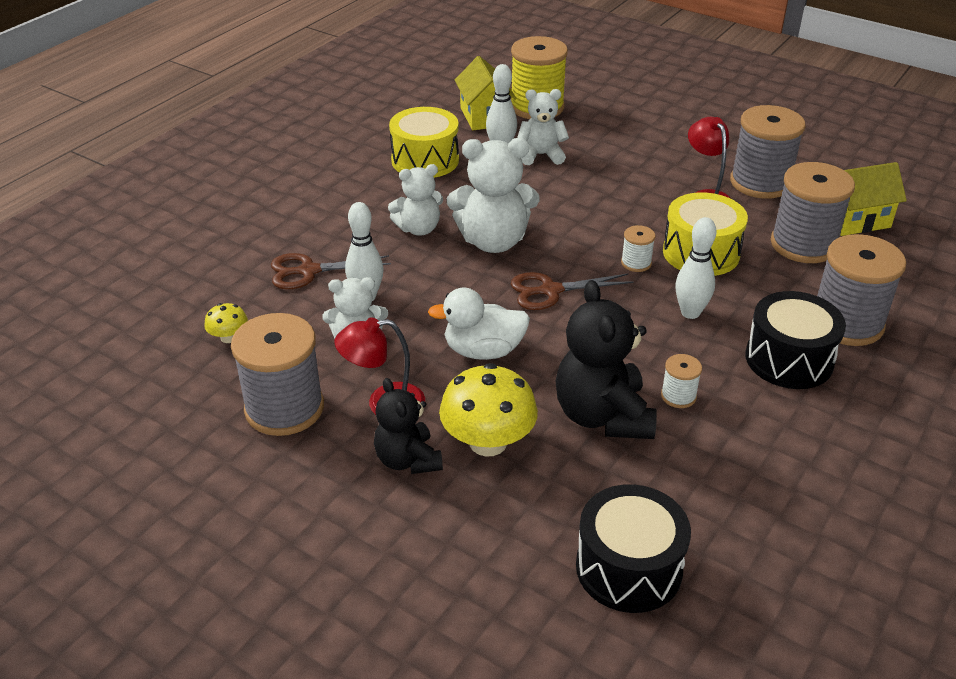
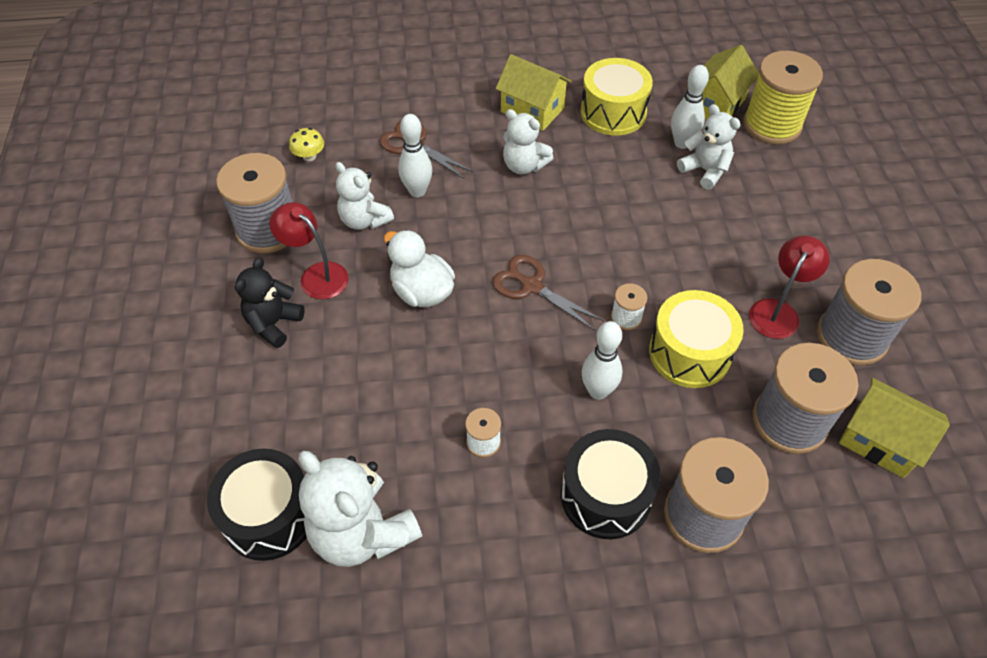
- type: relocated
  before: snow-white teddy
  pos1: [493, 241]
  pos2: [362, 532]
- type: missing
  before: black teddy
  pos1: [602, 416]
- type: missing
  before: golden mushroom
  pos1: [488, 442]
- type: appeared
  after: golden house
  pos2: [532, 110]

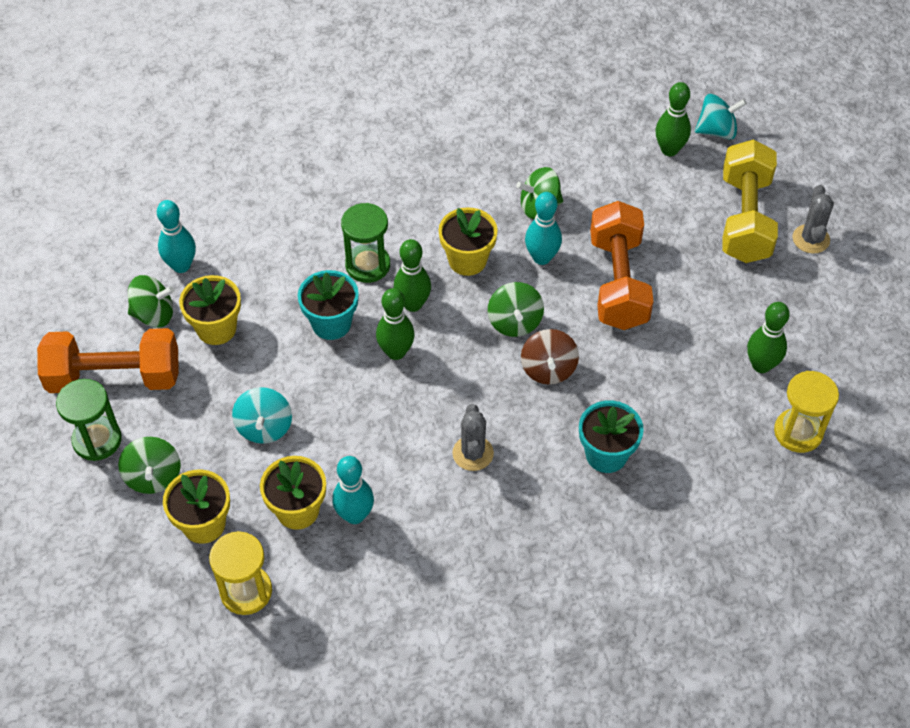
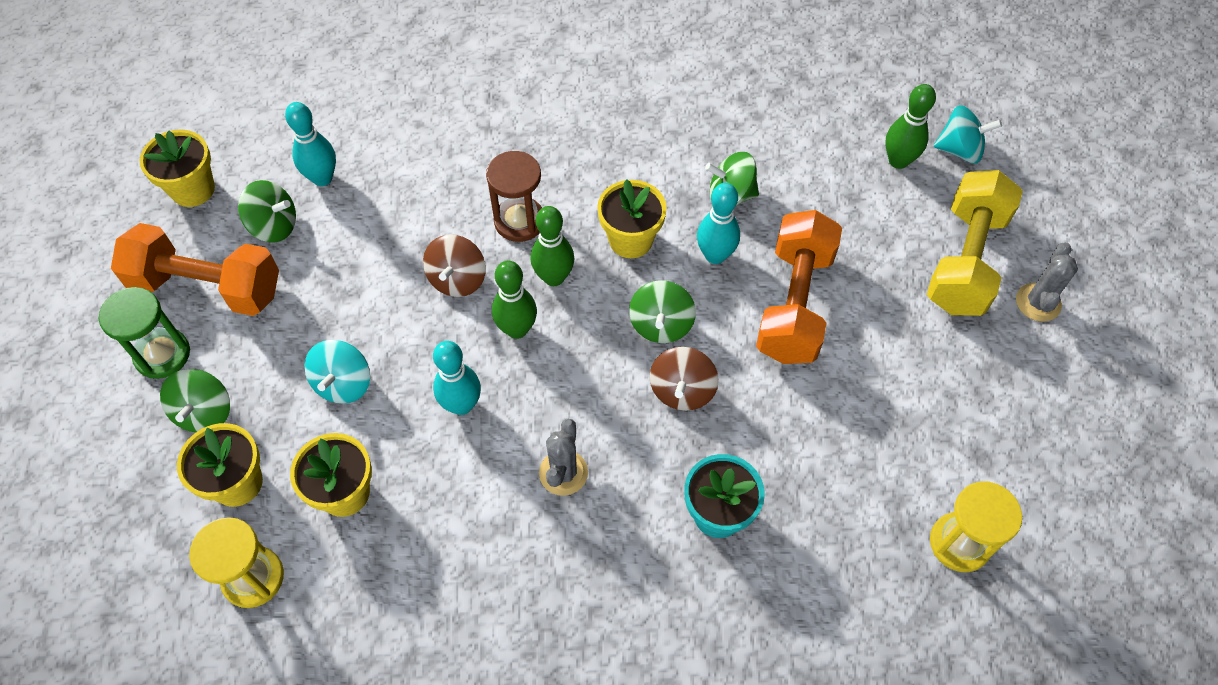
- type: colour
  before: emerald hourglass
  after: brown hourglass
  pos1: [367, 265]
  pos2: [519, 221]
- type: exchanged
  before: teal flower pot
  after: brown whirligig
  pos1: [331, 323]
  pos2: [457, 279]
- type: relocated
  before: golden flower pot
  pos1: [216, 328]
  pos2: [193, 189]
- type: missing
  before: emerald skittle
  pos1: [761, 365]
- type: relocated
  before: teal skittle
  pos1: [355, 515]
  pos2: [461, 405]

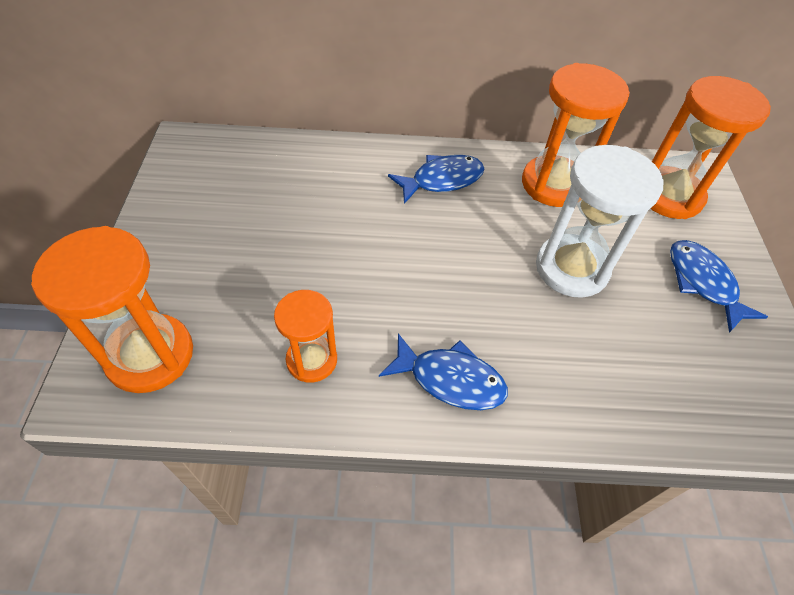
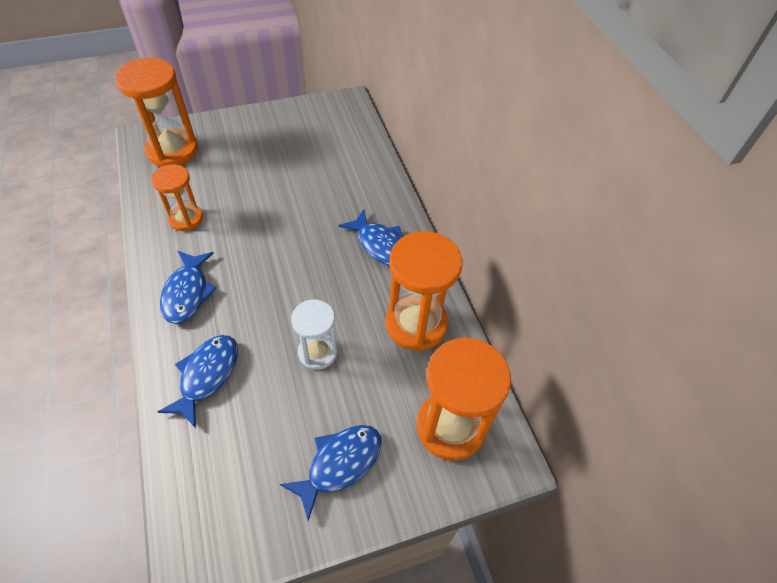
- type: size
  before: snow-white hourglass
  pos1: [571, 268]
  pos2: [318, 352]
  scale: 0.6
- type: appeared
  after: royal blue fish
  pos2: [207, 376]

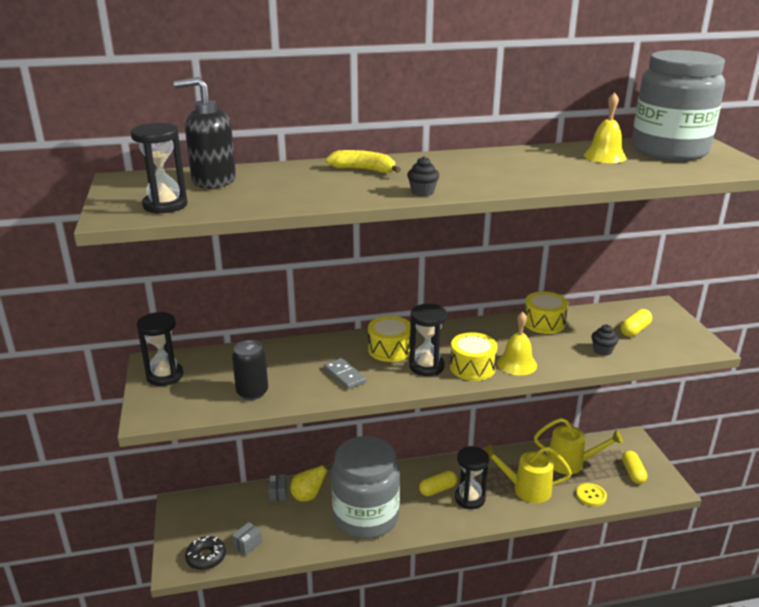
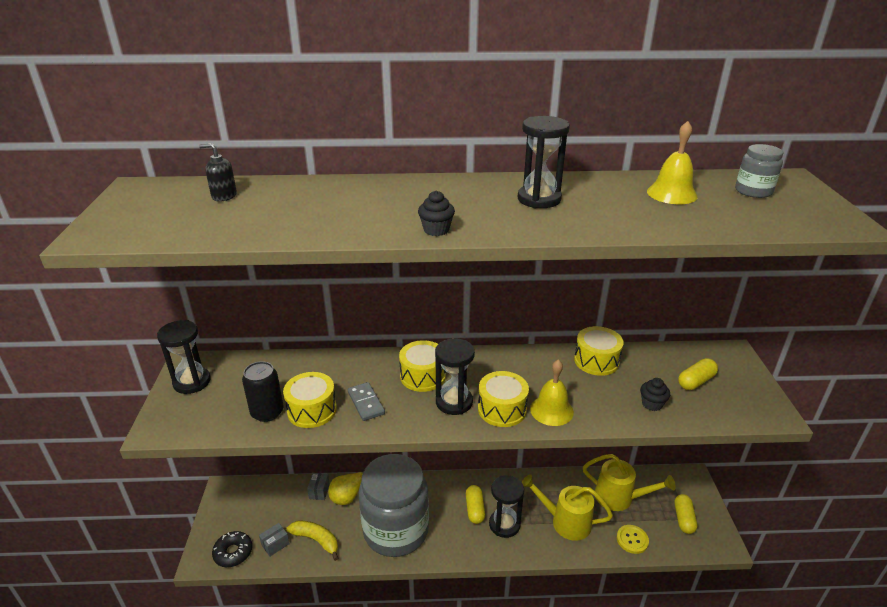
- type: size
  before: ash-grey preserve jar
  pos1: [669, 151]
  pos2: [753, 191]
  scale: 0.4
- type: size
  before: black pump bottle
  pos1: [213, 181]
  pos2: [224, 196]
  scale: 0.5
- type: relocated
  before: black hourglass
  pos1: [165, 205]
  pos2: [539, 199]
- type: relocated
  before: golden banana
  pos1: [364, 170]
  pos2: [316, 540]
- type: spun
  before: golden capsule
  pos1: [438, 489]
  pos2: [475, 509]
  turn: -75
- type: appeared
  after: golden drum
  pos2: [312, 410]

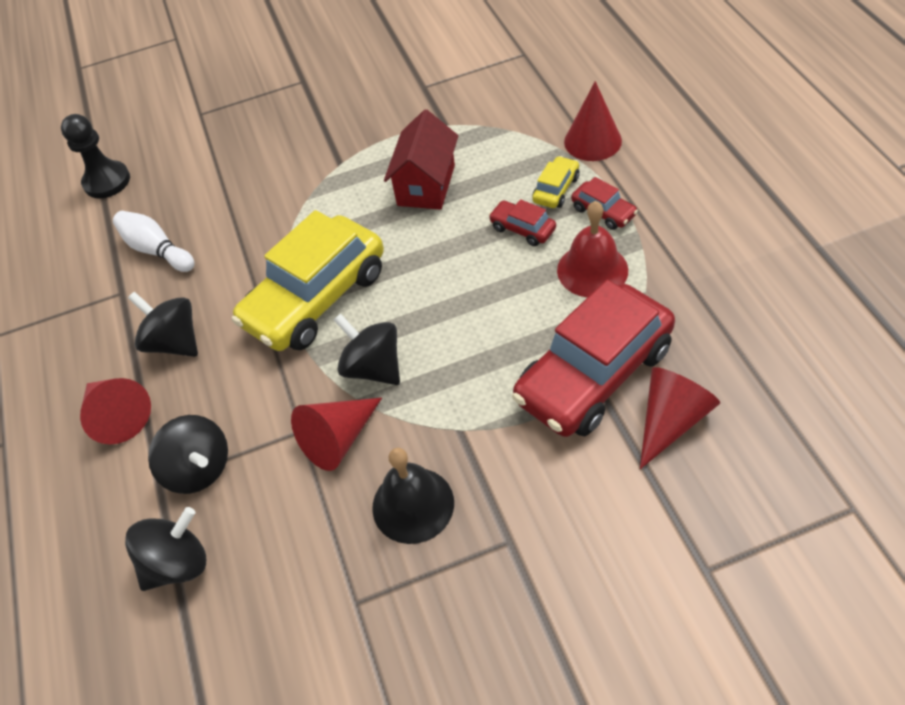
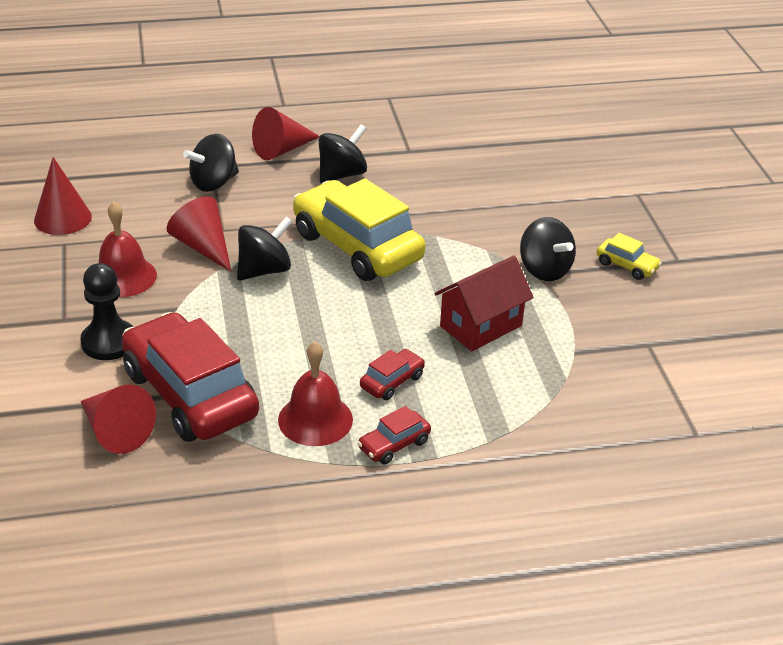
- type: relocated
  before: red solid cone
  pos1: [592, 141]
  pos2: [63, 218]
- type: spun
  before: red house
  pos1: [426, 185]
  pos2: [481, 326]
  turn: -60
- type: relocated
  before: black pawn
  pos1: [107, 181]
  pos2: [109, 342]
- type: relocated
  before: golden car
  pos1: [556, 189]
  pos2: [627, 266]
- type: missing
  before: snow-white skittle
  pos1: [157, 250]
- type: colour
  before: black bell
  after: red bell
  pos1: [413, 505]
  pos2: [123, 276]
- type: relocated
  before: black whirligig
  pos1: [178, 563]
  pos2: [544, 270]

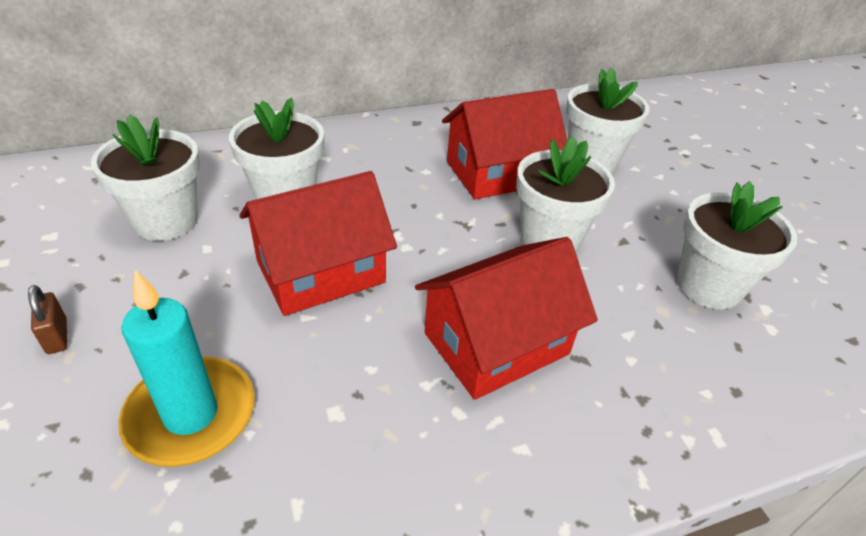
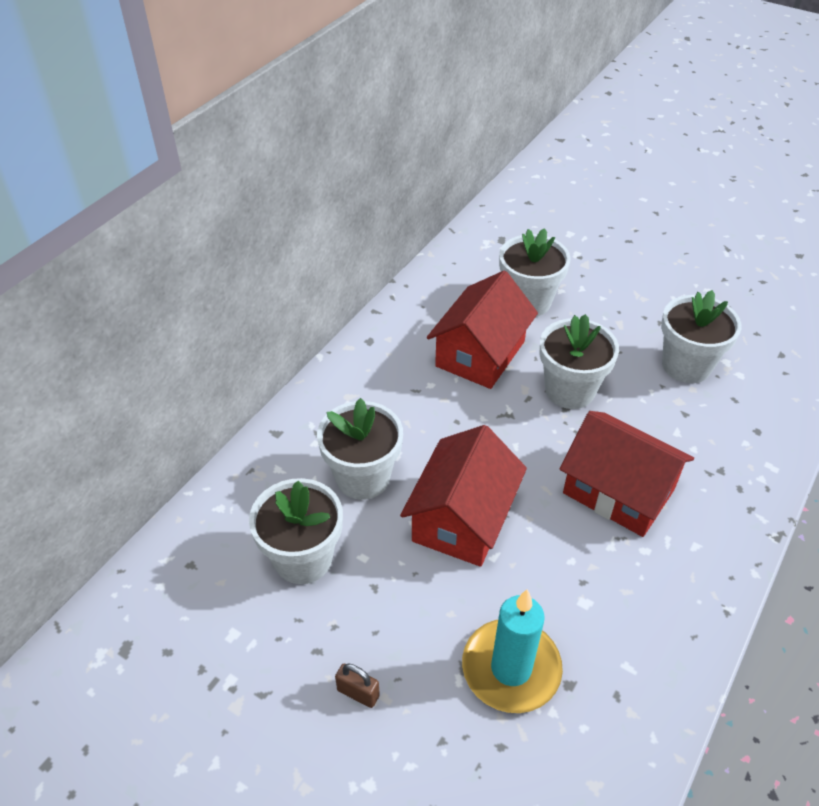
- type: spun
  before: red house
  pos1: [496, 343]
  pos2: [618, 491]
  turn: -75

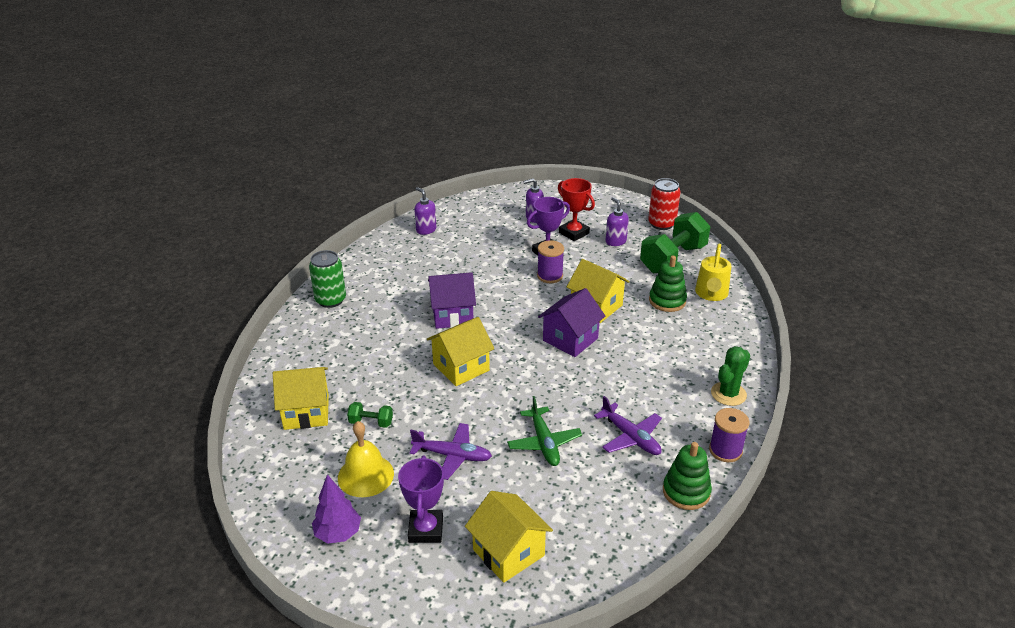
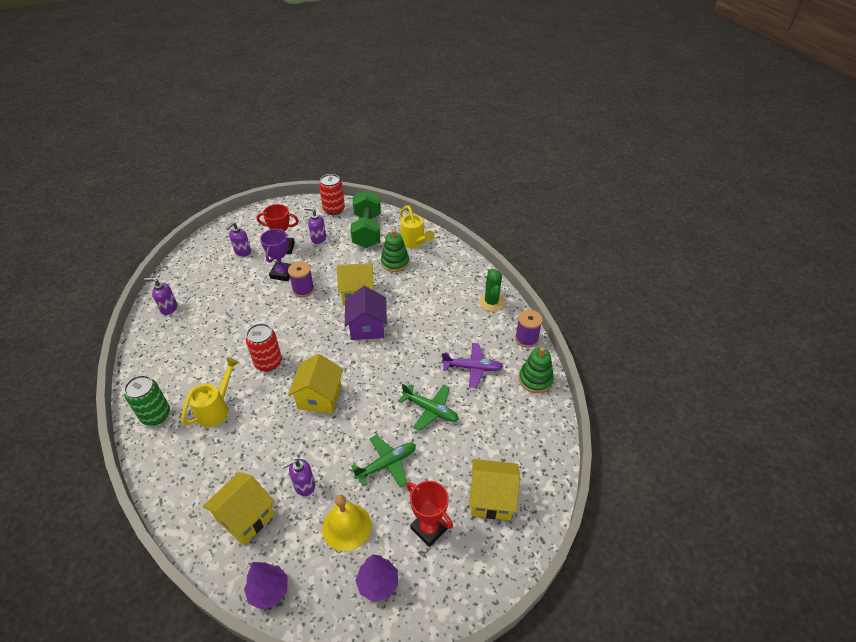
- type: exchanged
  before: violet house
  after: red soda can
  pos1: [452, 315]
  pos2: [268, 362]
- type: exchanged
  before: emerald hand weight
  after: violet pump bottle
  pos1: [371, 422]
  pos2: [304, 485]
- type: colour
  before: violet aeroplane
  after: emerald aeroplane
  pos1: [452, 455]
  pos2: [386, 464]
- type: colour
  before: violet award cup
  after: red award cup
  pos1: [426, 529]
  pos2: [429, 528]
- type: appeared
  after: golden watering pot
  pos2: [216, 409]
- type: appeared
  after: violet tree
  pos2: [269, 591]

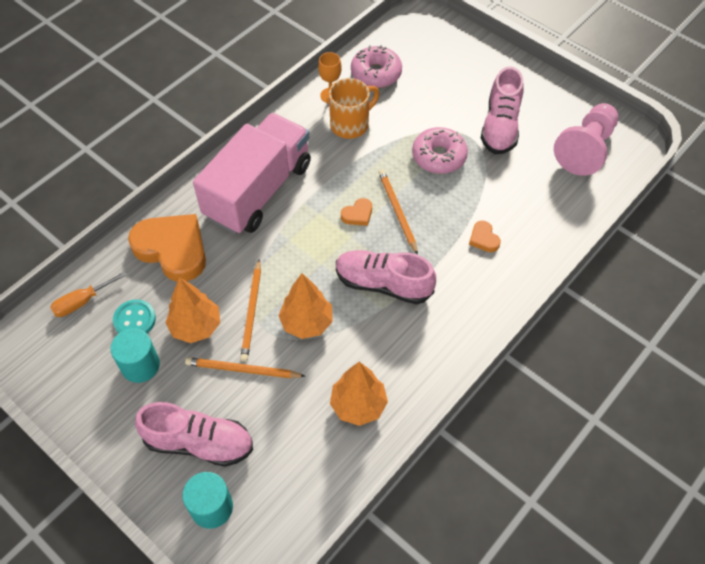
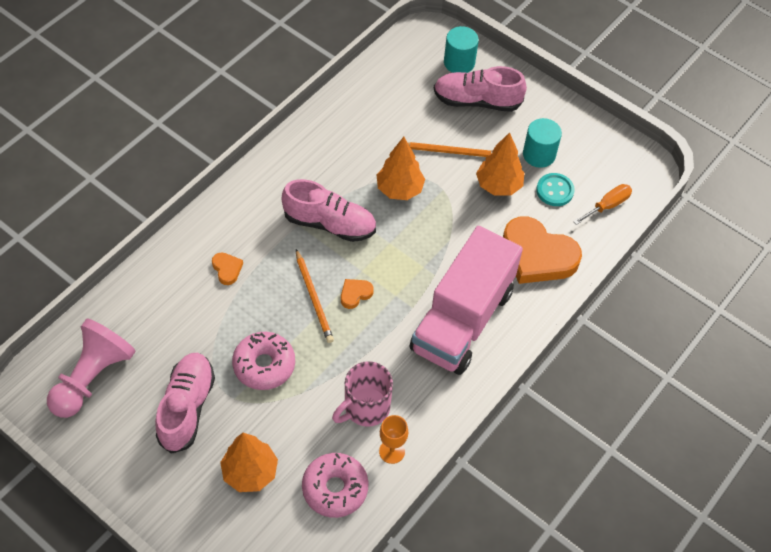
- type: colour
  before: bright orange coffee mug
  after: pink coffee mug
  pos1: [351, 124]
  pos2: [365, 408]
- type: missing
  before: bright orange lead pencil
  pos1: [252, 312]
- type: relocated
  before: bright orange tree
  pos1: [358, 405]
  pos2: [250, 472]

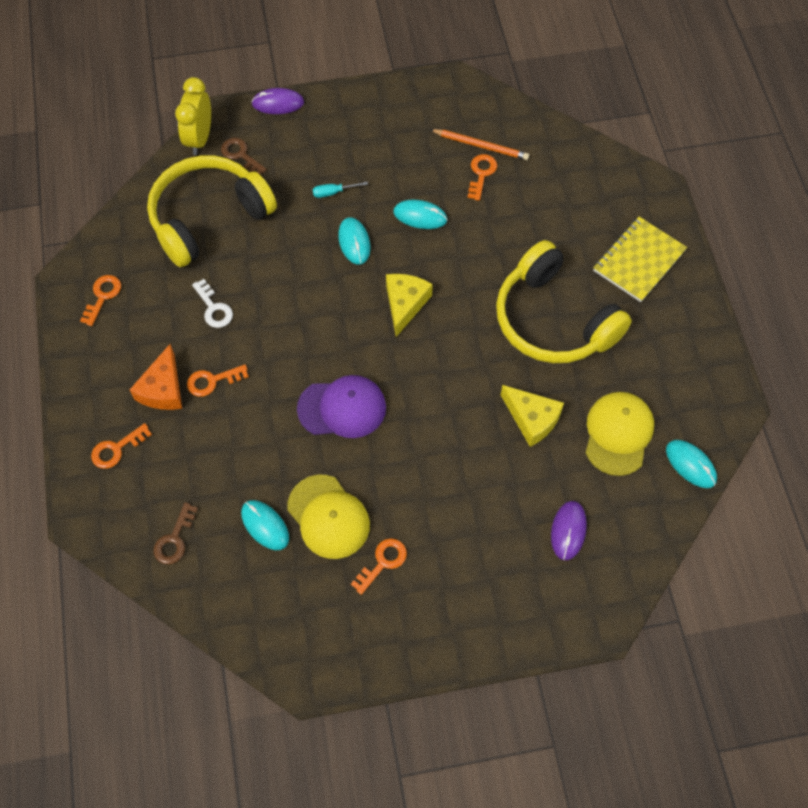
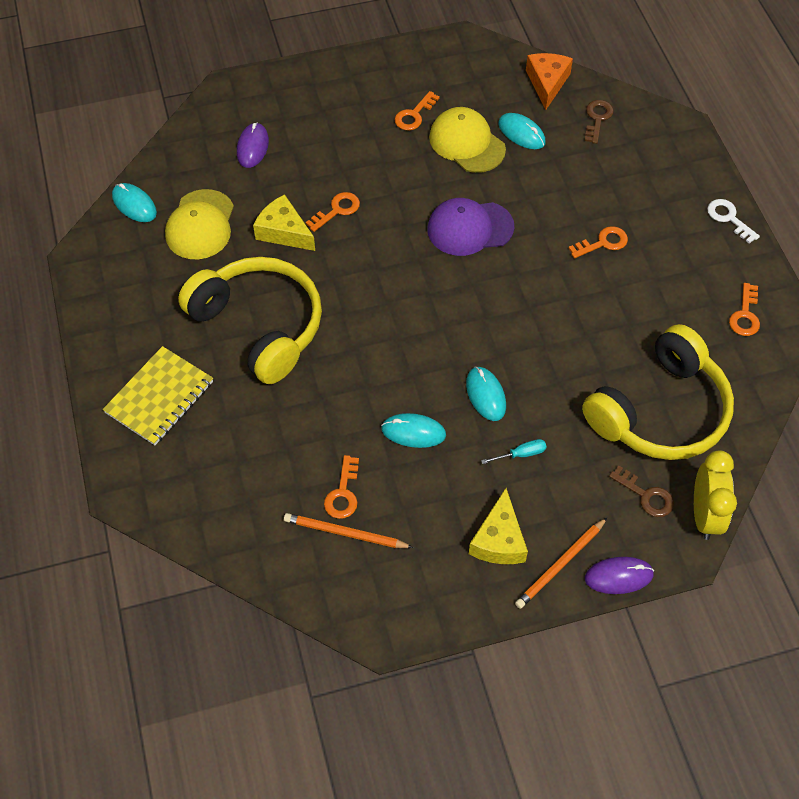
- type: relocated
  before: golden cheese wedge
  pos1: [405, 304]
  pos2: [499, 540]
- type: relocated
  before: snow-white latchkey
  pos1: [214, 308]
  pos2: [729, 218]
- type: relocated
  before: bright orange cheese wedge
  pos1: [163, 389]
  pos2: [547, 83]
- type: relocated
  before: bright orange latchkey
  pos1: [117, 449]
  pos2: [337, 210]
- type: appeared
  after: bright orange lead pencil
  pos2: [560, 565]

